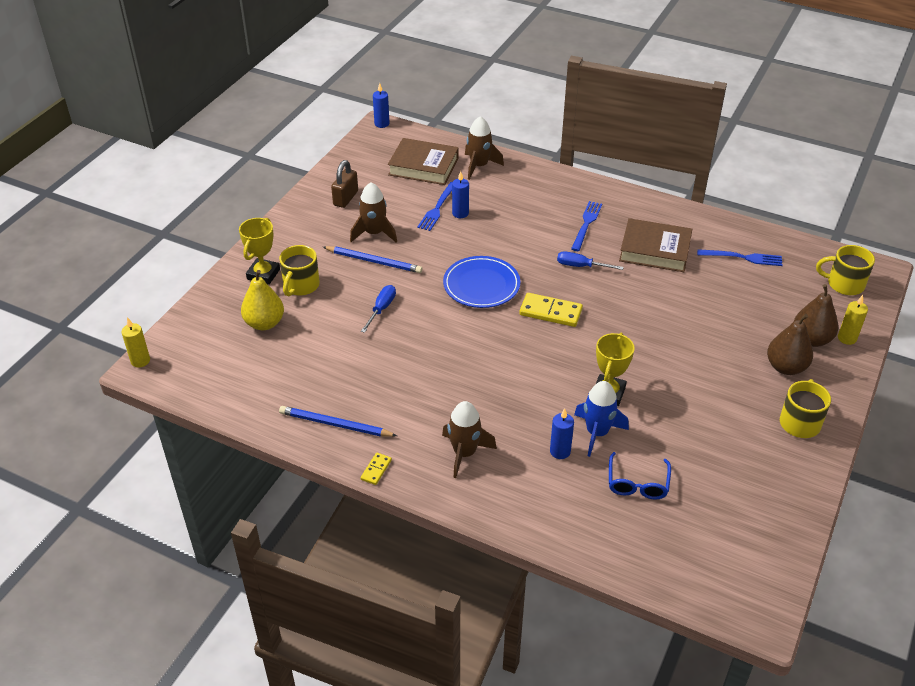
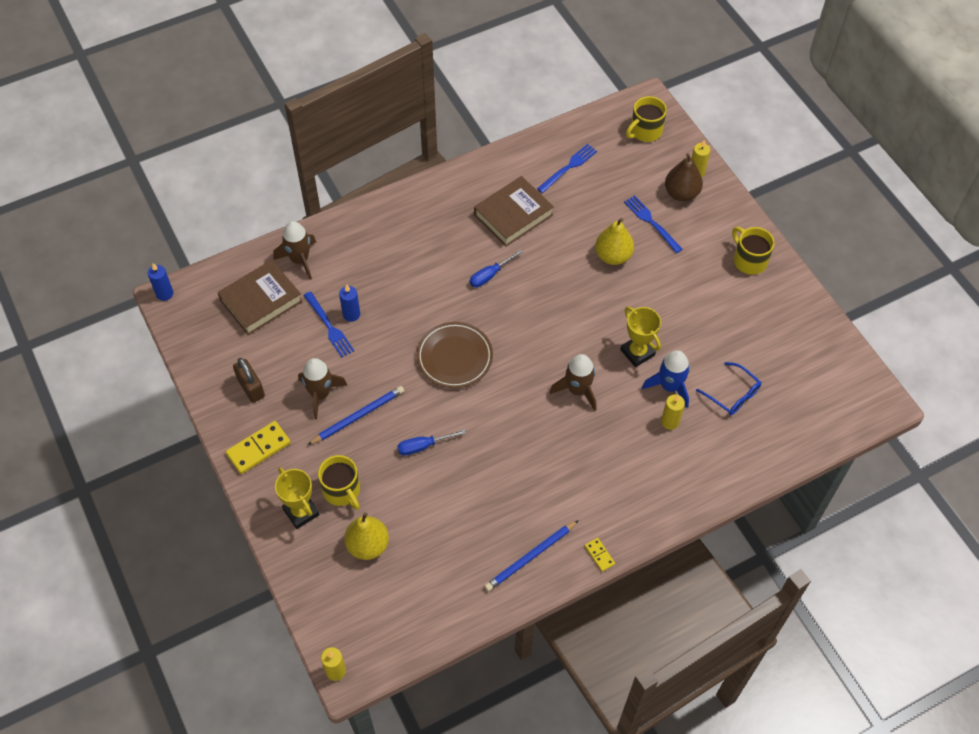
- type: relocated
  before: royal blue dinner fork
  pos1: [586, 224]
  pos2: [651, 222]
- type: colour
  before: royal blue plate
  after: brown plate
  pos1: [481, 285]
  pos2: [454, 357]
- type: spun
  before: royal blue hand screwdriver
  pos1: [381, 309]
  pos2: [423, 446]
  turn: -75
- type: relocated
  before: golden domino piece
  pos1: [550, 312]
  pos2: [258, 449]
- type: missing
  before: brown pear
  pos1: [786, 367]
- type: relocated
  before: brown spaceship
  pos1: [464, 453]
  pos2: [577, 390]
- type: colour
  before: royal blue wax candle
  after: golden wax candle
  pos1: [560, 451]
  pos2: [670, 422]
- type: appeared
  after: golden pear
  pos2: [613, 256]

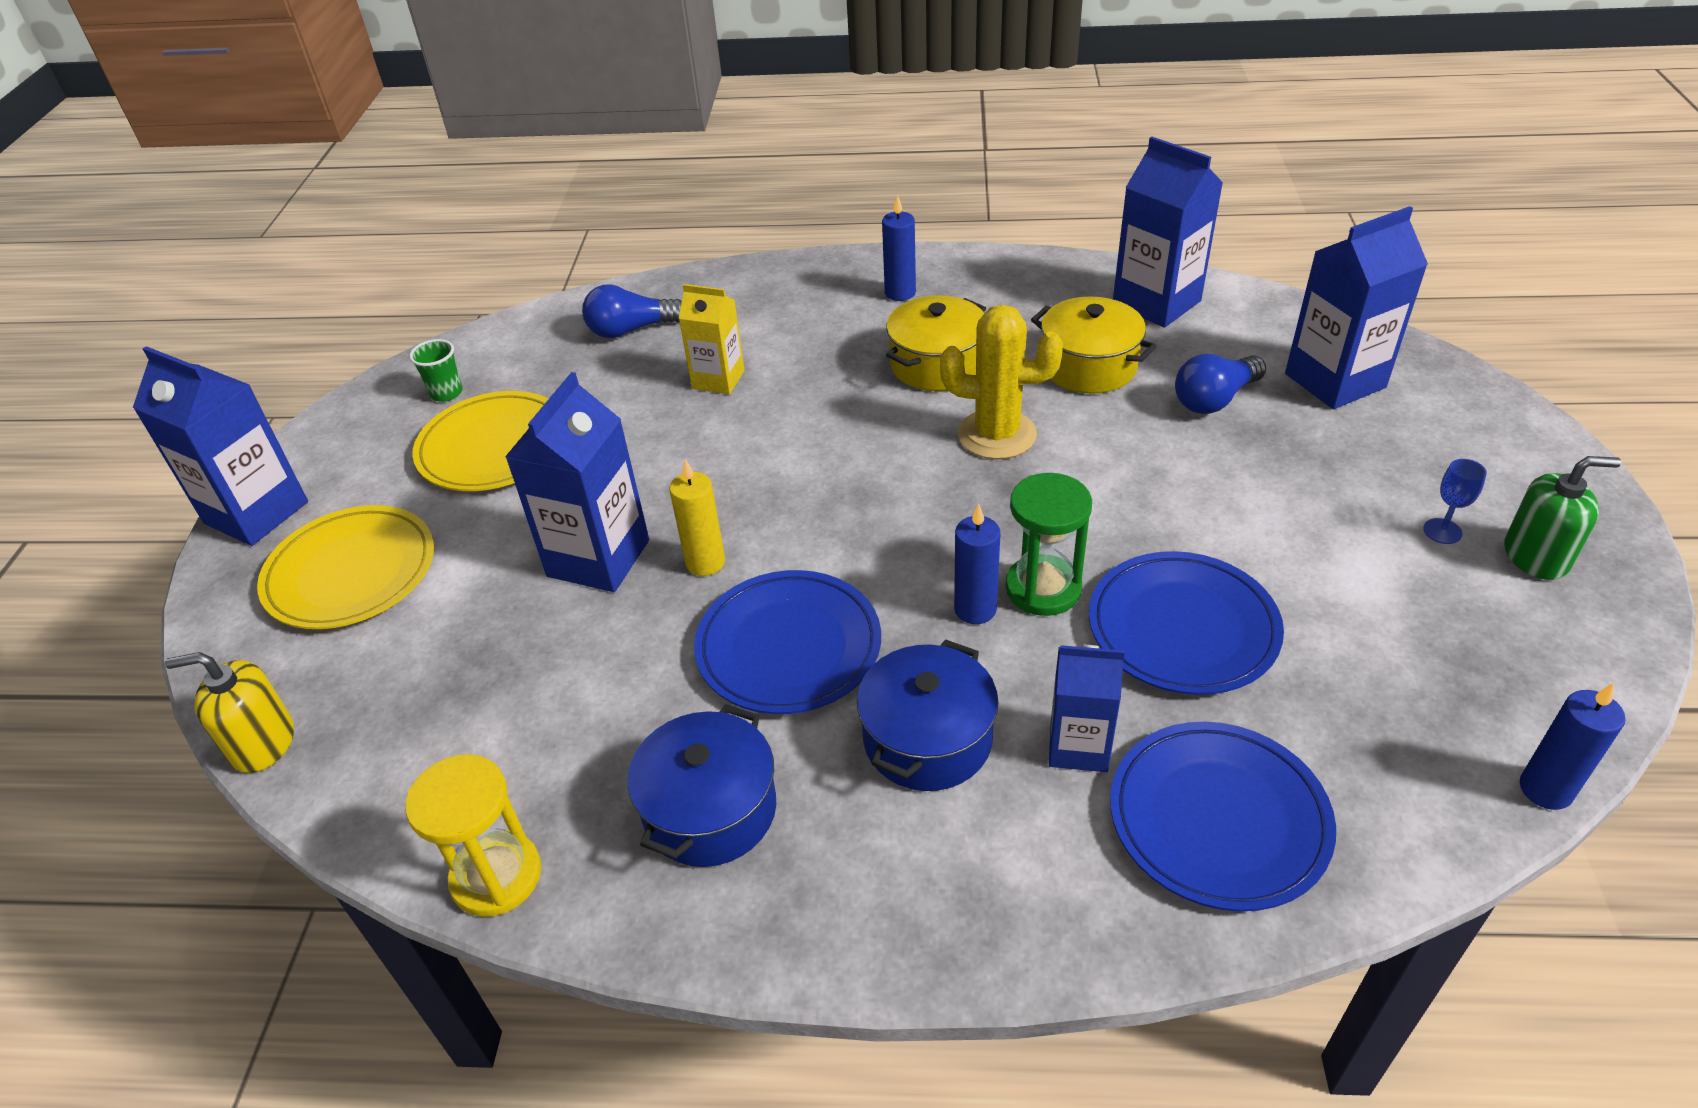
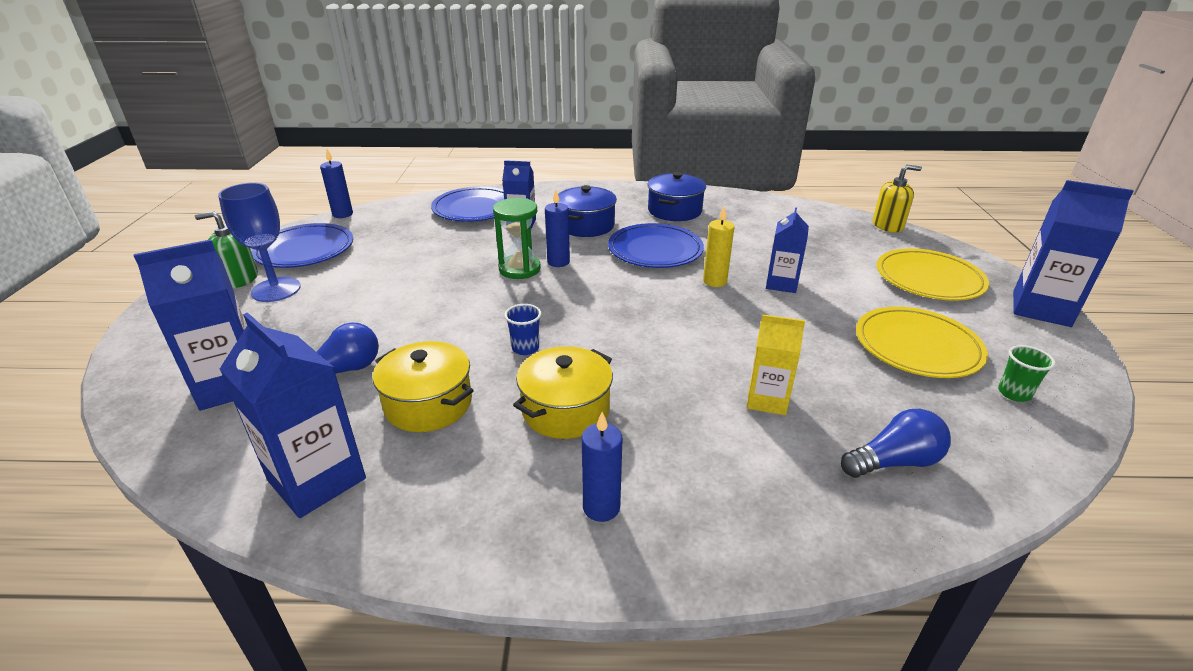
- type: exchanged
  before: golden cactus
  after: royal blue tumbler
  pos1: [997, 435]
  pos2: [525, 348]
- type: size
  before: royal blue milk carton
  pos1: [598, 558]
  pos2: [781, 284]
  scale: 0.62
- type: size
  before: royal blue chalice
  pos1: [1442, 531]
  pos2: [276, 290]
  scale: 2.14
- type: relocated
  before: royal blue plate
  pos1: [1182, 628]
  pos2: [305, 250]
- type: missing
  before: golden hourglass
  pos1: [496, 876]

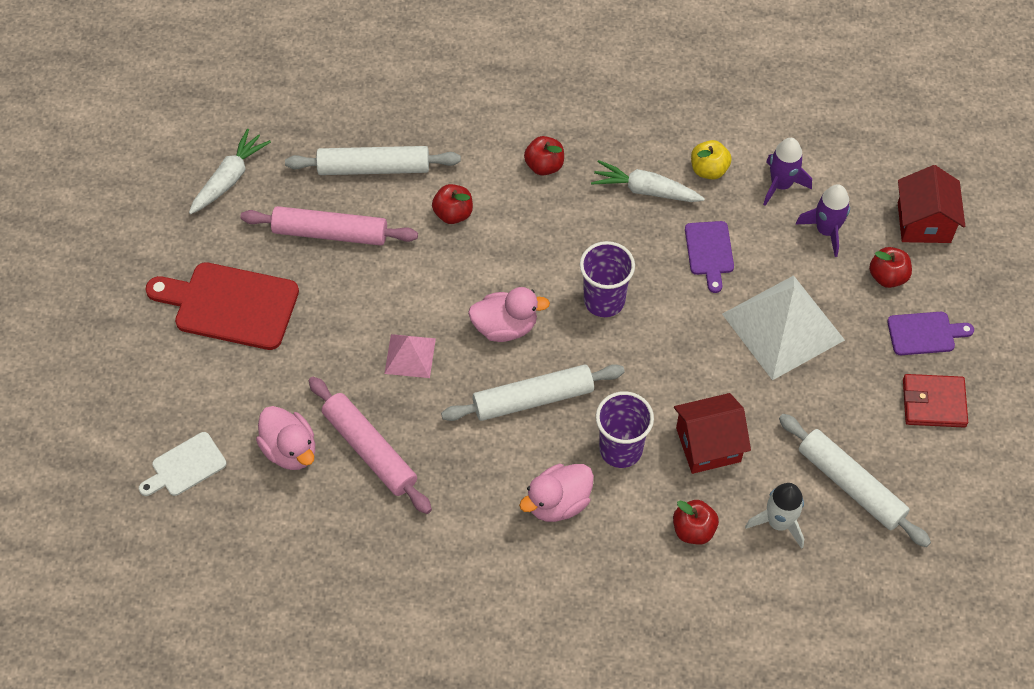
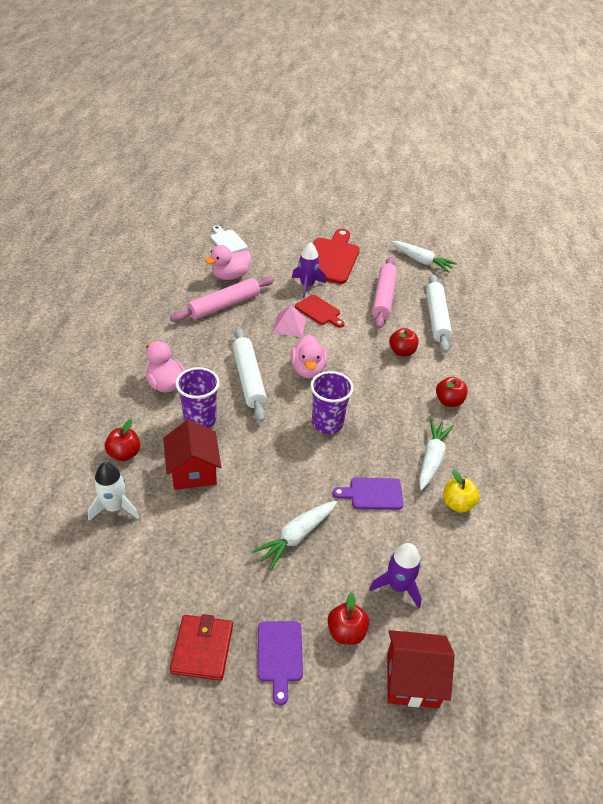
- type: relocated
  before: violet spaceship
  pos1: [781, 185]
  pos2: [307, 286]
- type: exchanged
  before: snow-white solid pyramid
  after: snow-white root vegetable
  pos1: [783, 326]
  pos2: [296, 536]
- type: missing
  before: snow-white rolling pin
  pos1: [850, 485]
- type: appeared
  after: red bread board
  pos2: [319, 311]

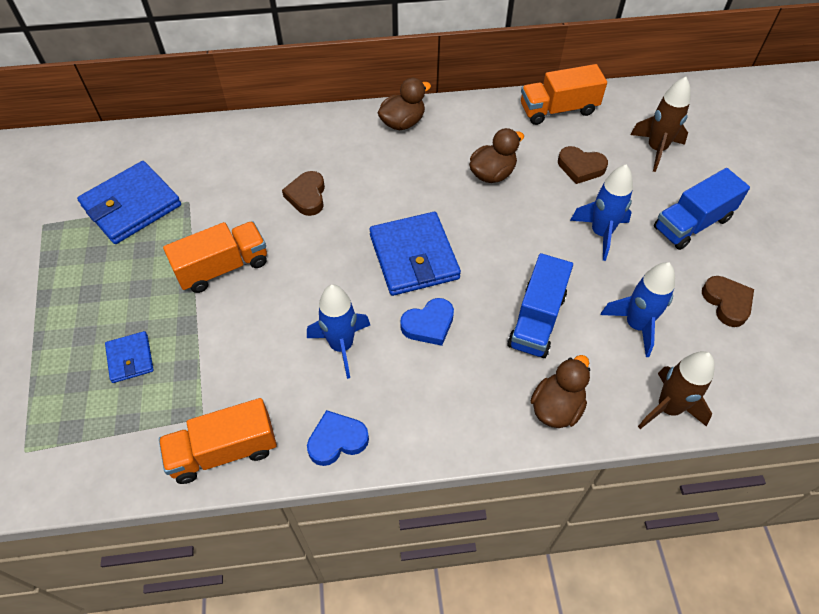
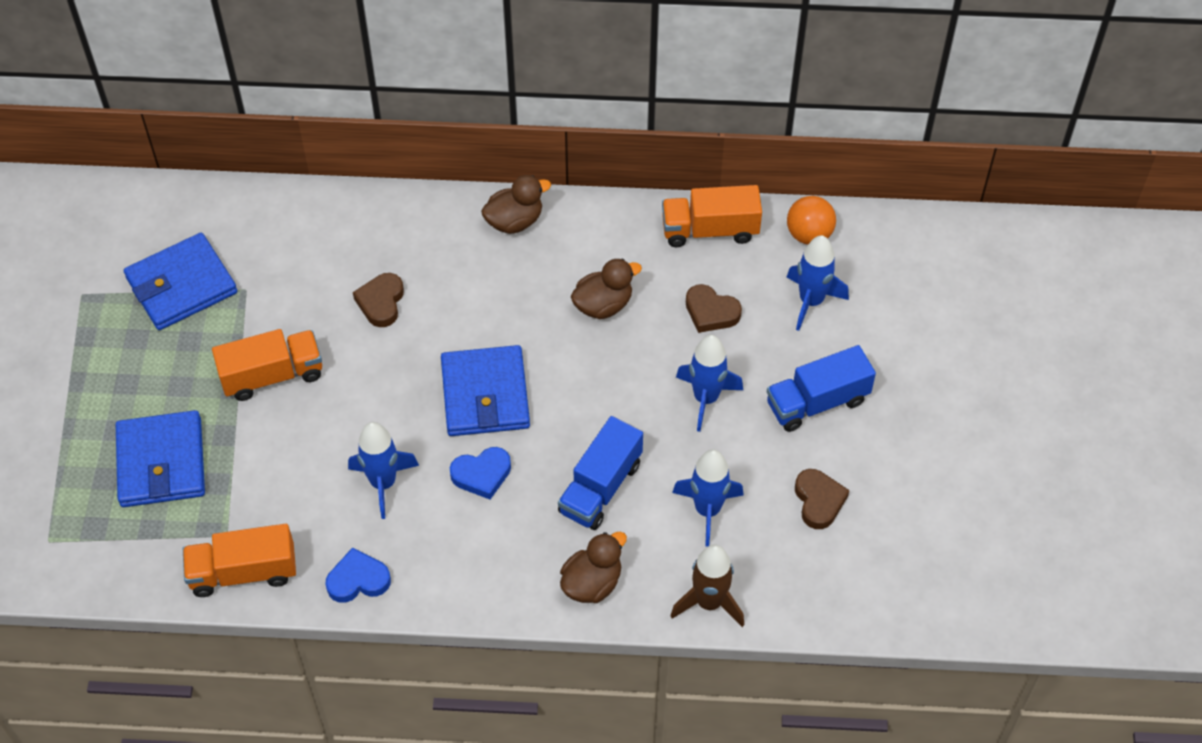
- type: colour
  before: brown spaceship
  after: royal blue spaceship
  pos1: [656, 149]
  pos2: [811, 301]
- type: size
  before: royal blue billfold
  pos1: [130, 358]
  pos2: [161, 462]
  scale: 1.93
- type: appeared
  after: bright orange play ball
  pos2: [809, 235]

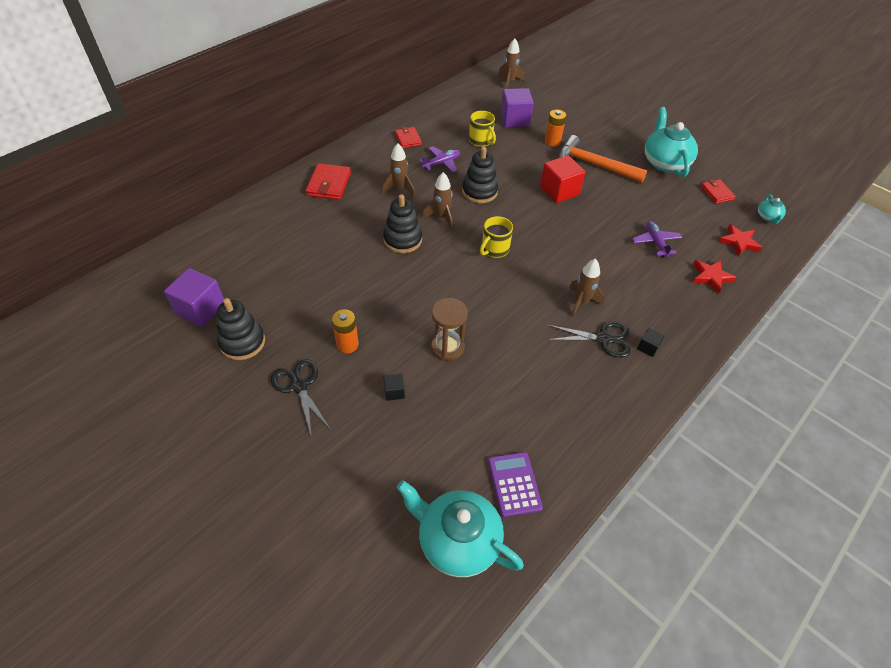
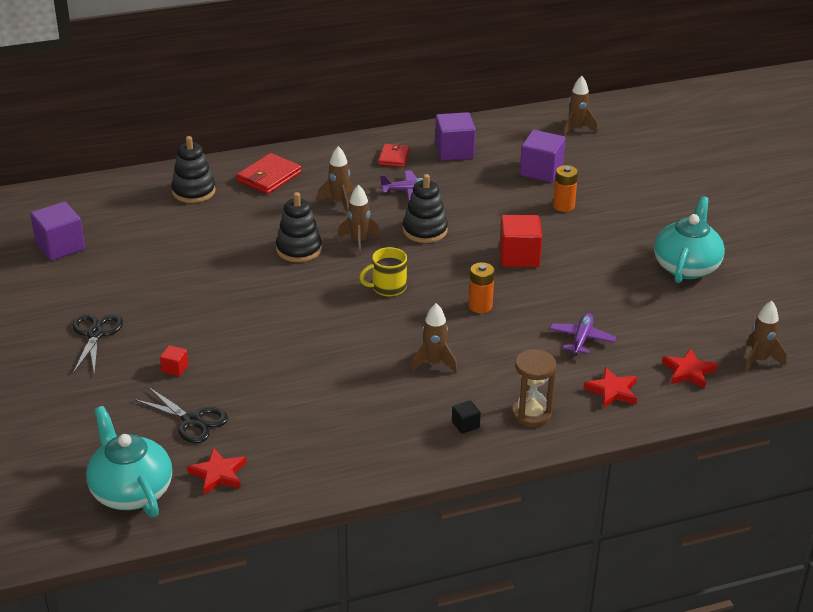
- type: missing
  before: golden coffee mug
  pos1: [481, 141]
- type: missing
  before: bright orange hammer
  pos1: [594, 165]
- type: missing
  before: red billfold
  pos1: [716, 193]
- type: exchanged
  before: teal china teapot
  after: brown spaceship
  pos1: [768, 217]
  pos2: [759, 360]
- type: relocated
  before: black stacking rings
  pos1: [242, 342]
  pos2: [193, 191]
- type: relocated
  before: brown hourglass
  pos1: [447, 347]
  pos2: [531, 414]
- type: relocated
  before: bright orange power cell
  pos1: [347, 344]
  pos2: [480, 306]
- type: relocated
  before: black shears
  pos1: [603, 339]
  pos2: [192, 420]
- type: colour
  before: black block
  after: red block
  pos1: [394, 392]
  pos2: [175, 368]
- type: exchanged
  before: violet calculator
  after: red star
  pos1: [514, 484]
  pos2: [218, 474]
- type: appeared
  after: violet block
  pos2: [454, 151]

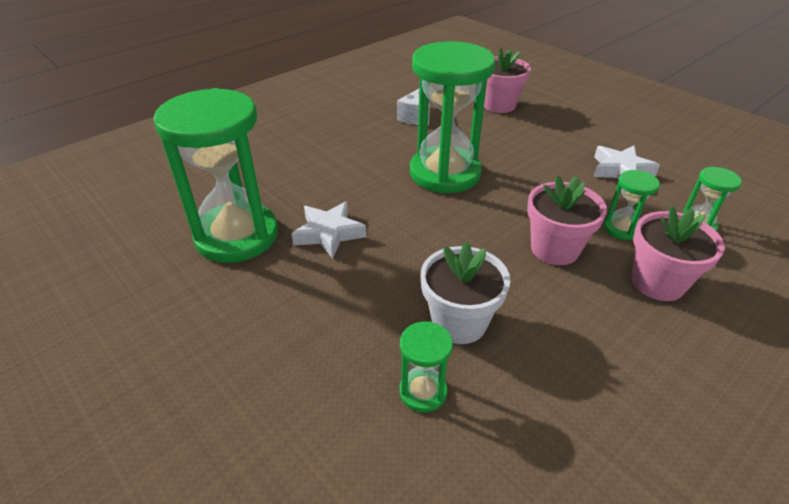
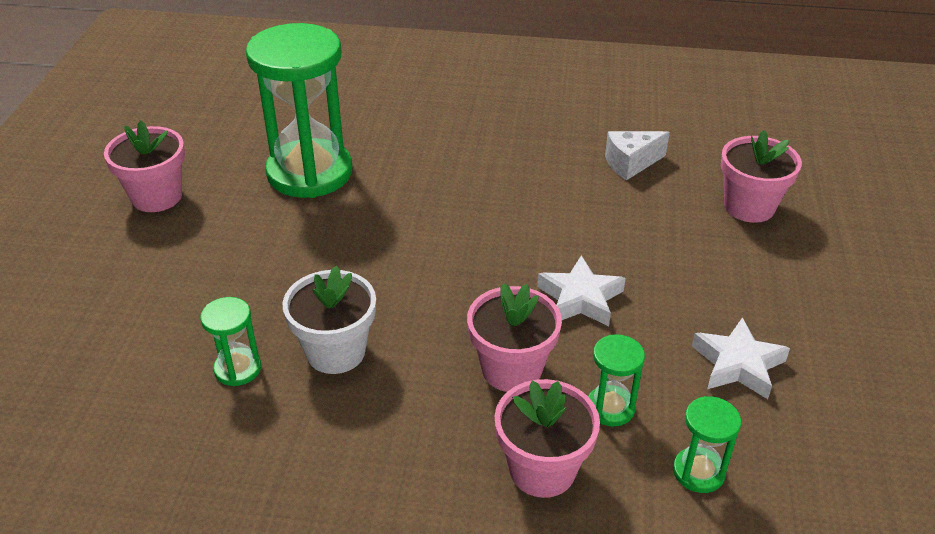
- type: missing
  before: emerald hourglass
  pos1: [445, 173]
- type: relocated
  before: snow-white star
  pos1: [329, 233]
  pos2: [580, 298]
- type: appeared
  after: pink flower pot
  pos2: [157, 197]

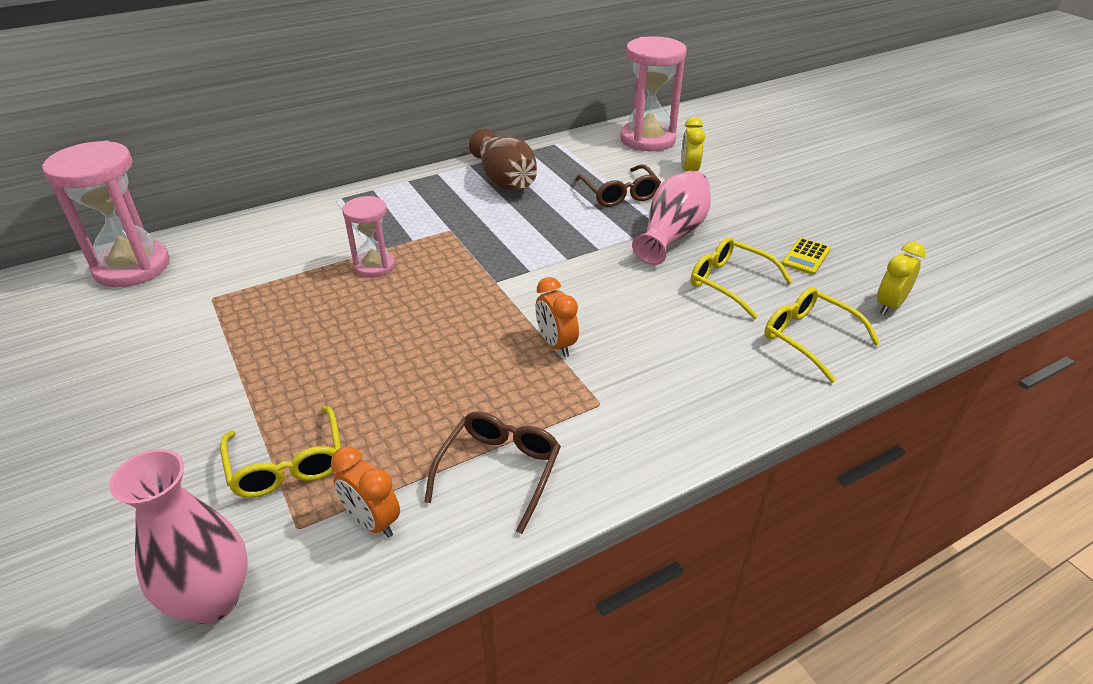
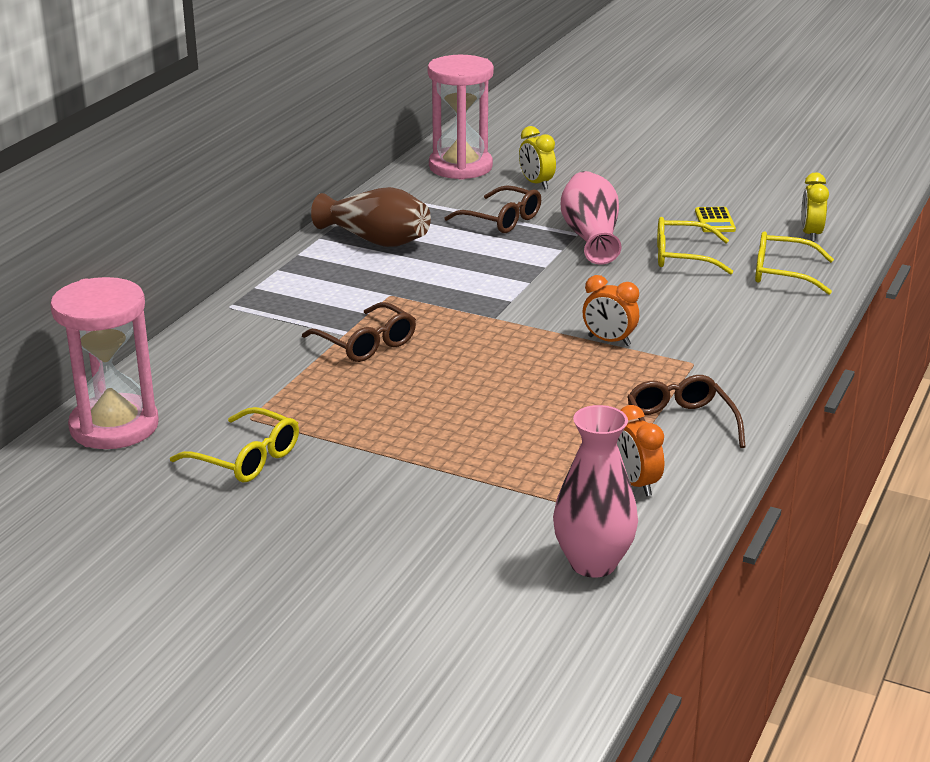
- type: exchanged
  before: pink hourglass
  after: brown eyeglasses
  pos1: [374, 266]
  pos2: [365, 343]
- type: relocated
  before: golden eyeglasses
  pos1: [287, 463]
  pos2: [245, 458]
- type: spun
  before: bright orange clock
  pos1: [372, 521]
  pos2: [636, 484]
  turn: 60

